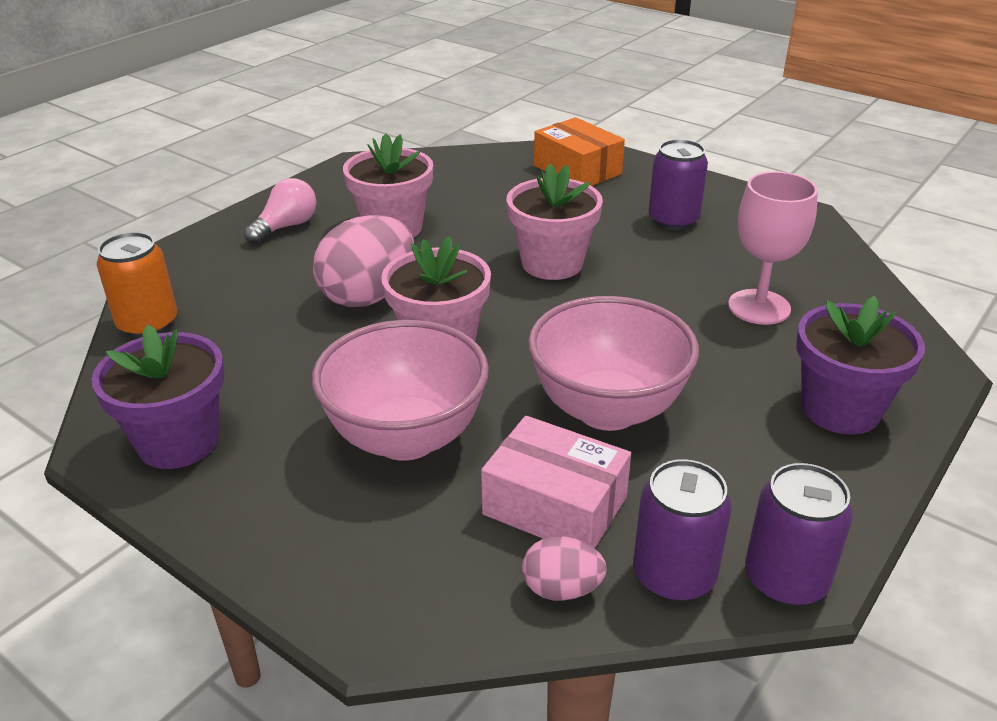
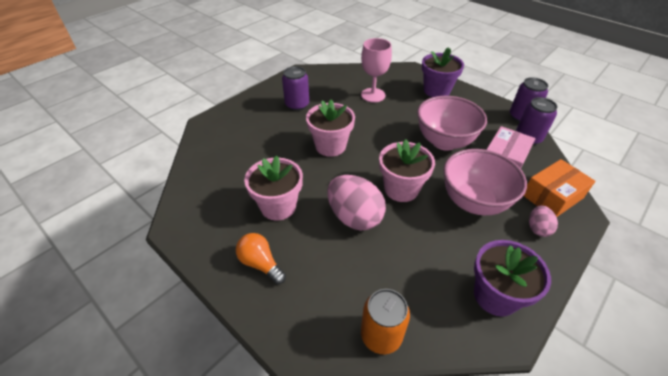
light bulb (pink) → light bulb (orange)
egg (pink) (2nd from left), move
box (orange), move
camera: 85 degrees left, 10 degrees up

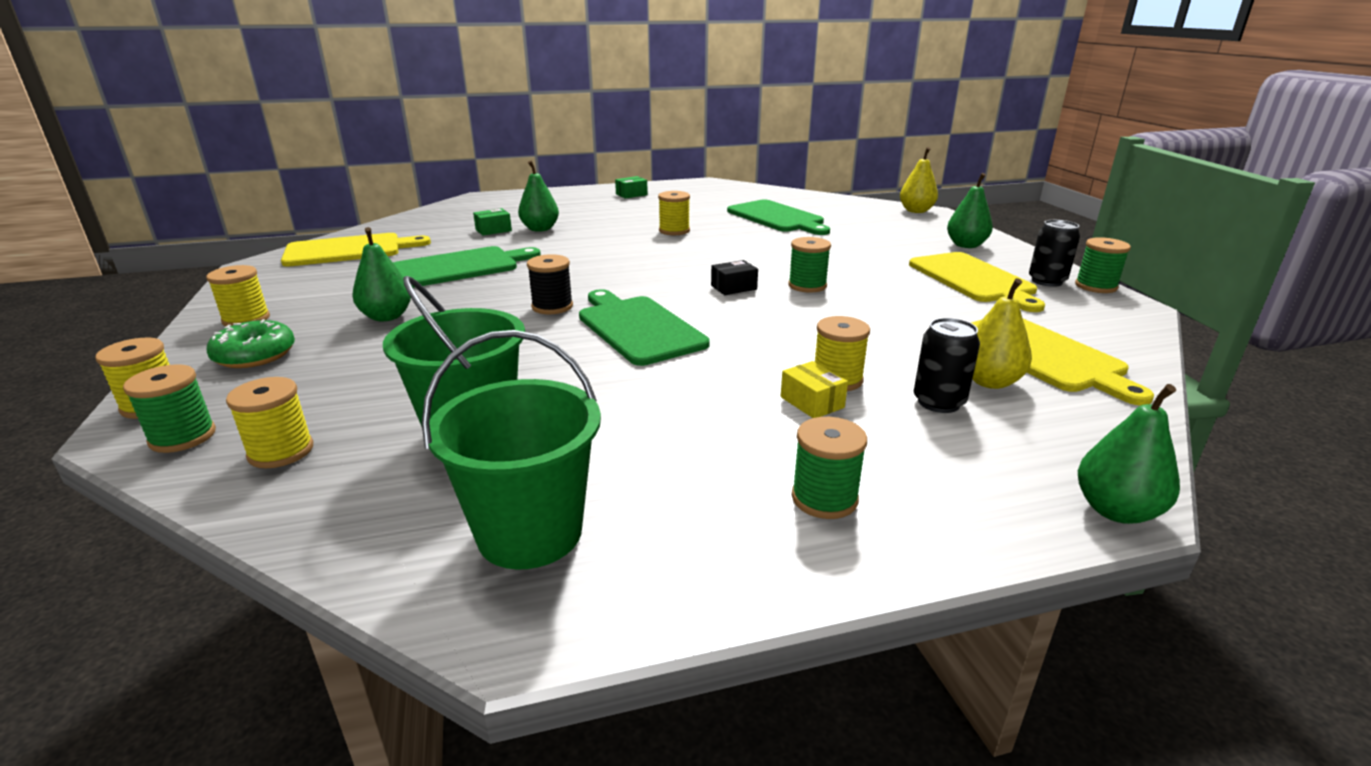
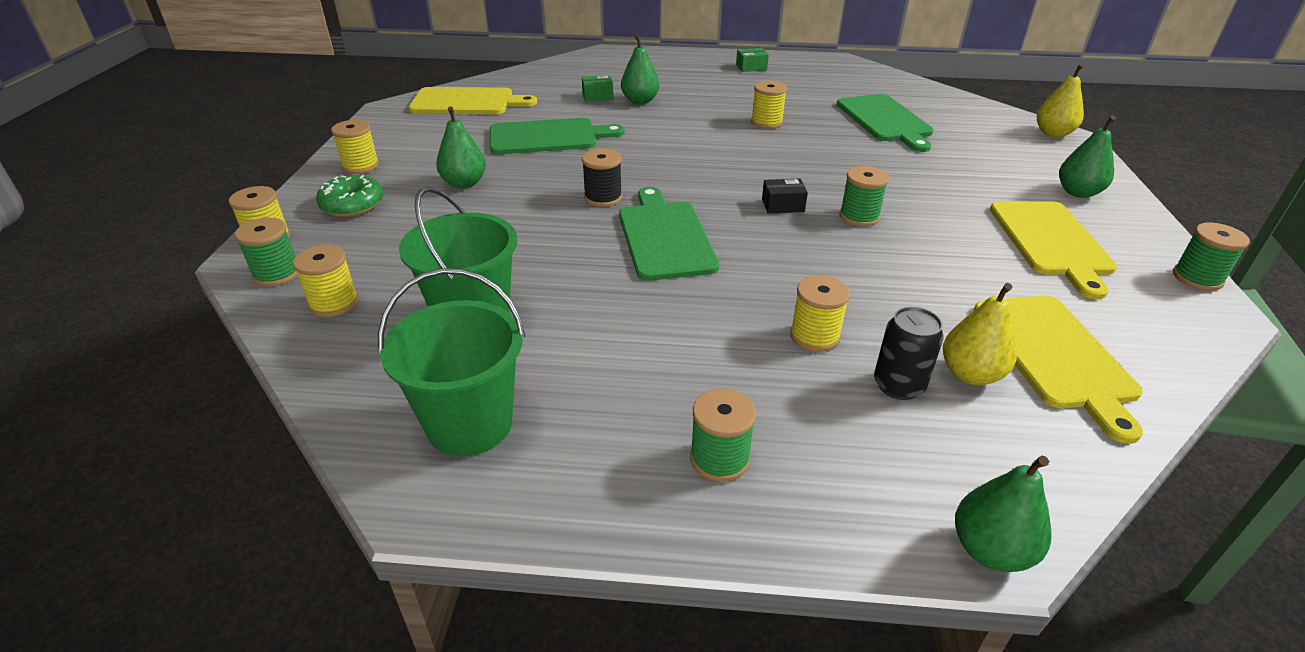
box (yellow) → -
can (black) (2nd from left) → -
camera: 20 degrees right, 10 degrees up

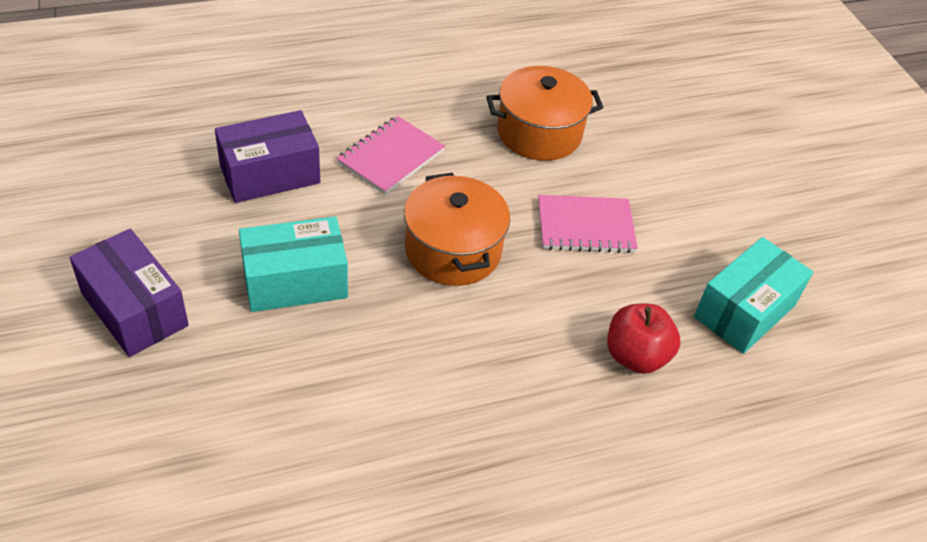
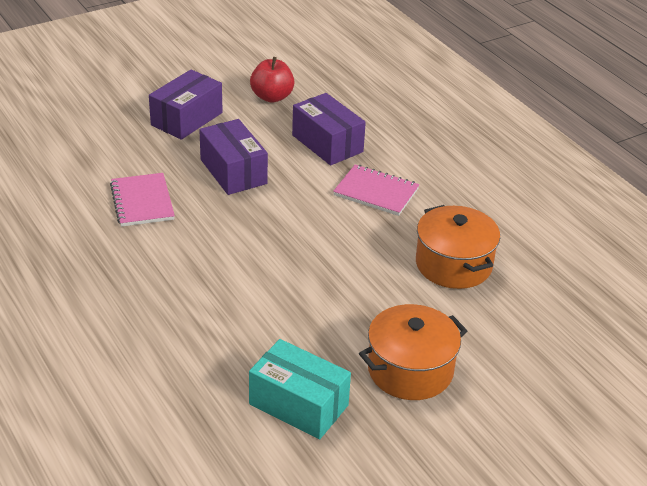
box (turquoise) (1st from left) → box (purple) (2nd from left)
pot (orange) (1st from left), move
notebook (pink) (2nd from left in the first image) → notebook (pink) (1st from left), move
apple (red), move
camera: 80 degrees right, 10 degrees down

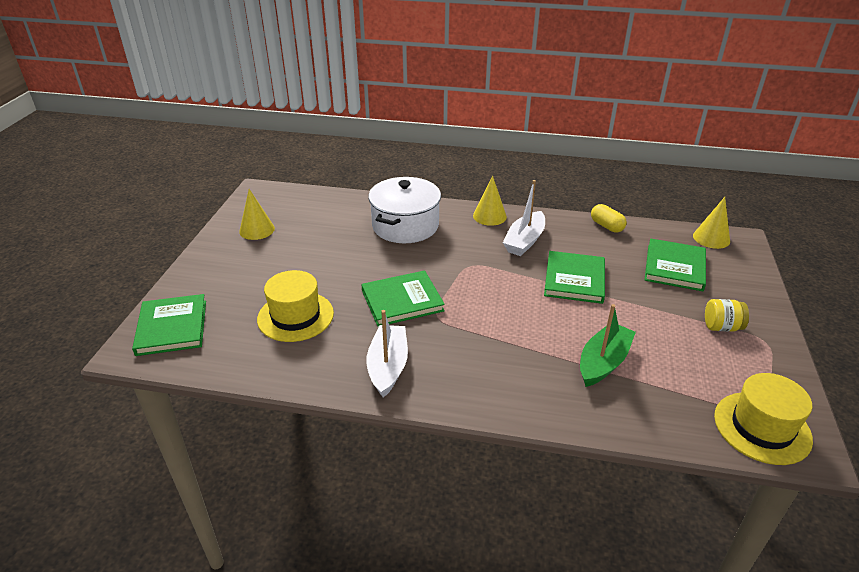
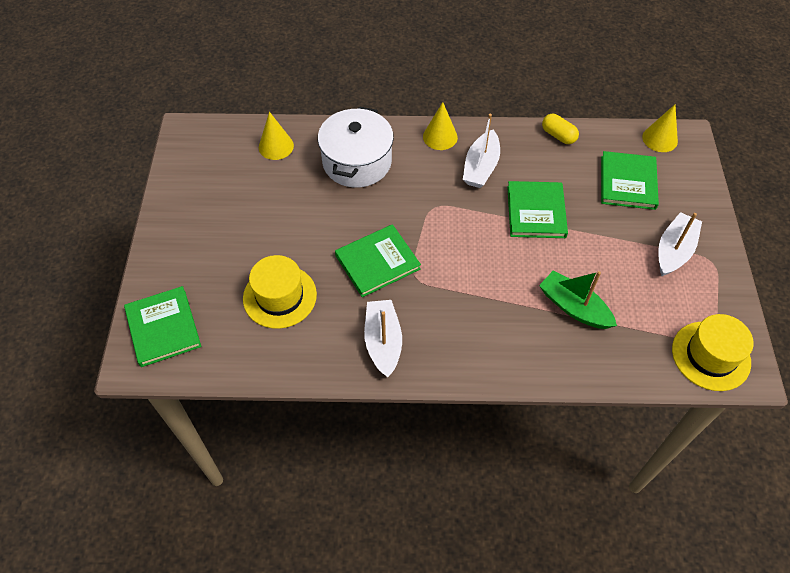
cone (yellow) (1st from left), move
boat (green), 75 degrees counterclockwise
jar (yellow) → boat (white) (3rd from left)
camera: 10 degrees left, 20 degrees up

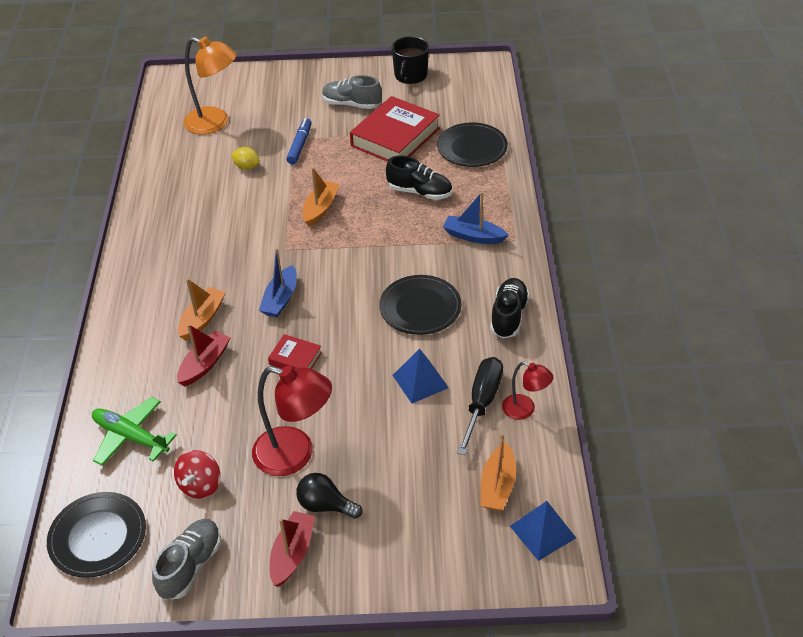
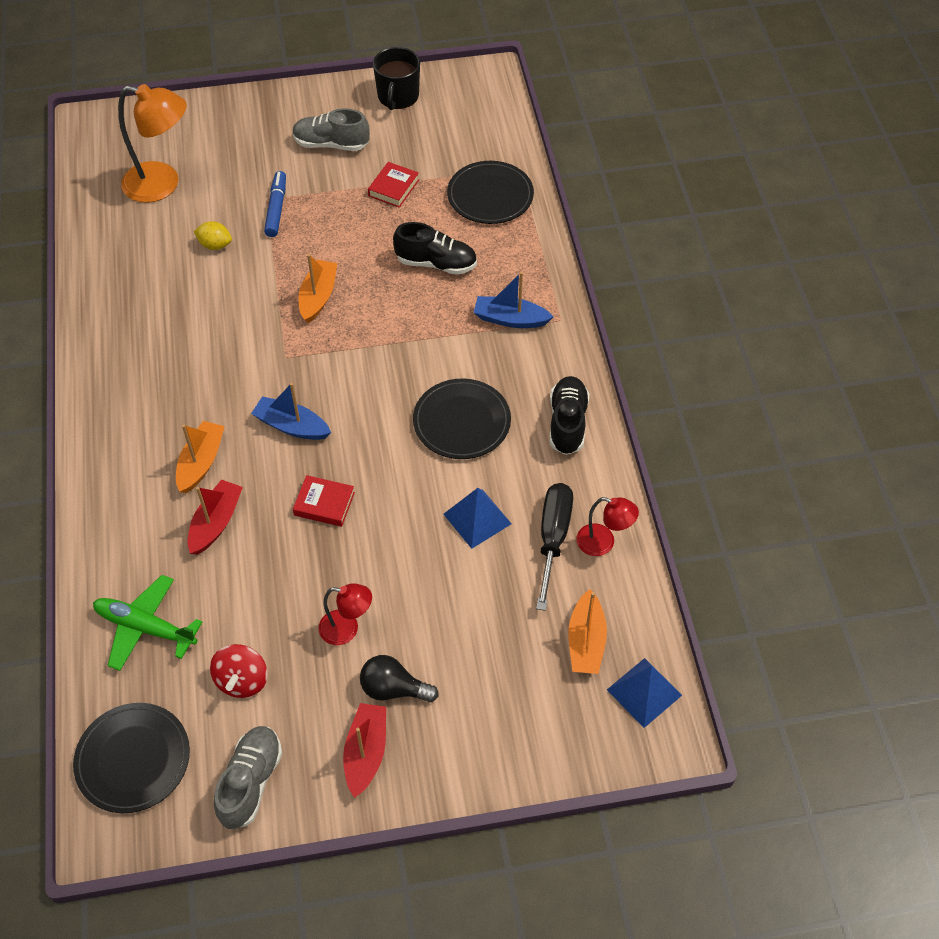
lamp (red) (1st from left), x0.55
boat (blue) (1st from left), 105 degrees clockwise
book (red) (2nd from left), x0.48
camera: 10 degrees left, 10 degrees up

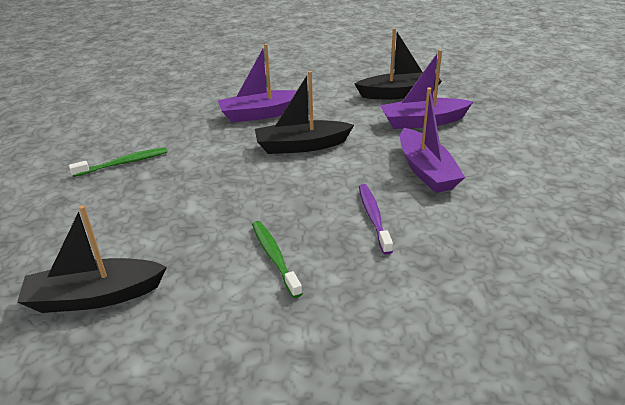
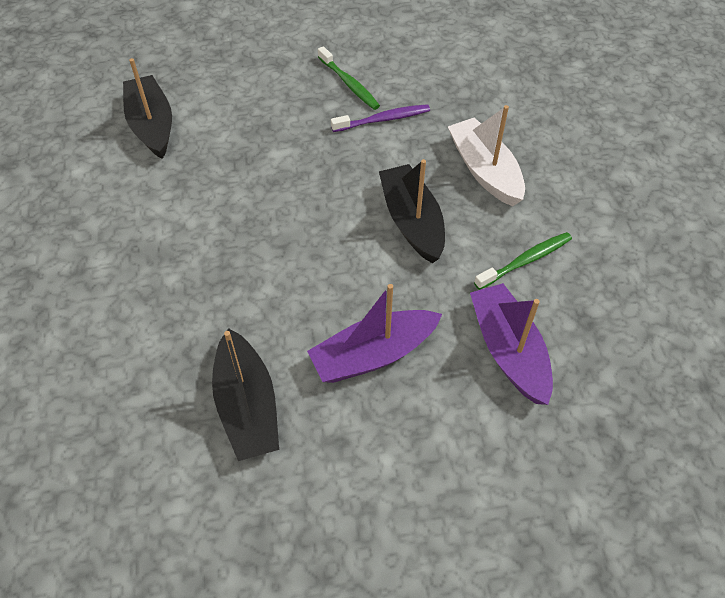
boat (purple) (1st from left) → boat (white)
toothbrush (green) (2nd from left), move
boat (black) (3rd from left in the first image) → boat (black) (2nd from left), move
toothbrush (purple), move
camera: 80 degrees right, 20 degrees up

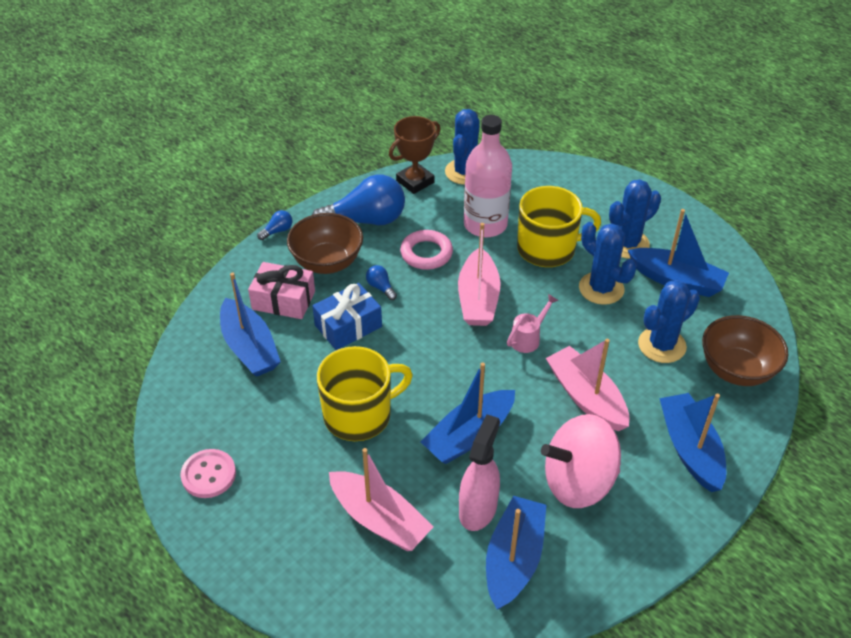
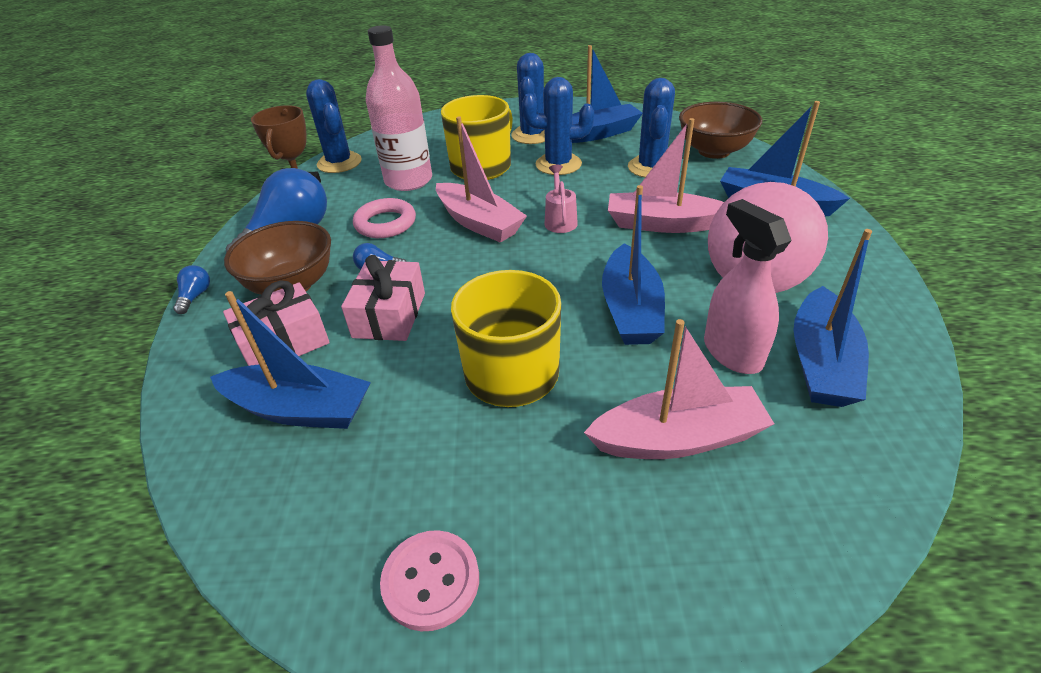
gift (blue) → gift (pink) (2nd from left)
boat (blue) (3rd from left in the first image) → boat (blue) (5th from left), 135 degrees counterclockwise
camera: 45 degrees left, 5 degrees down

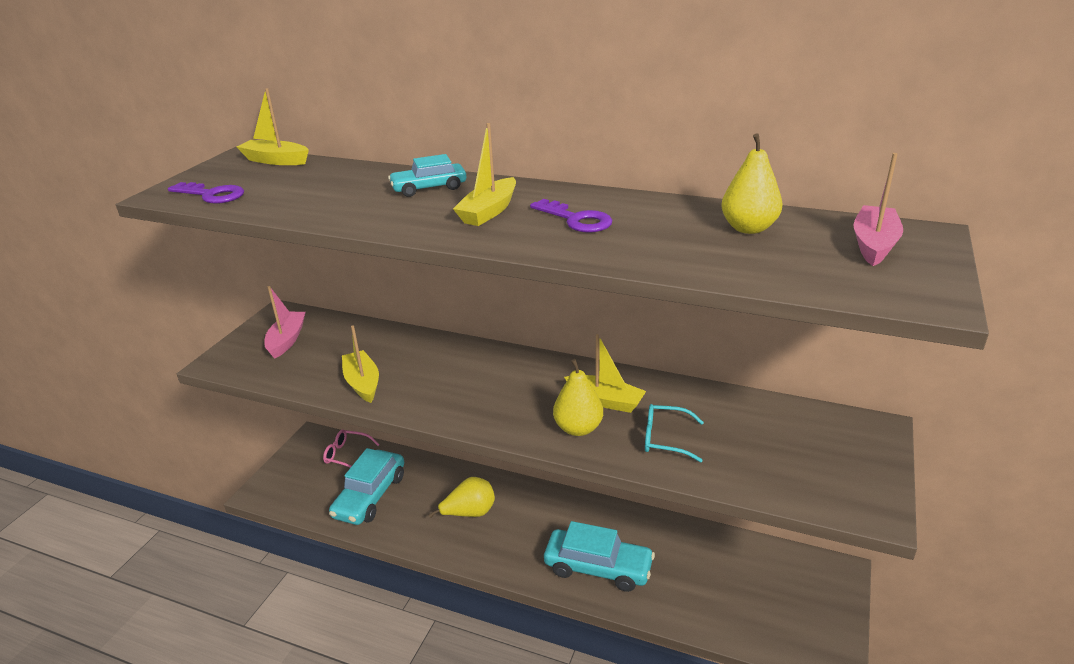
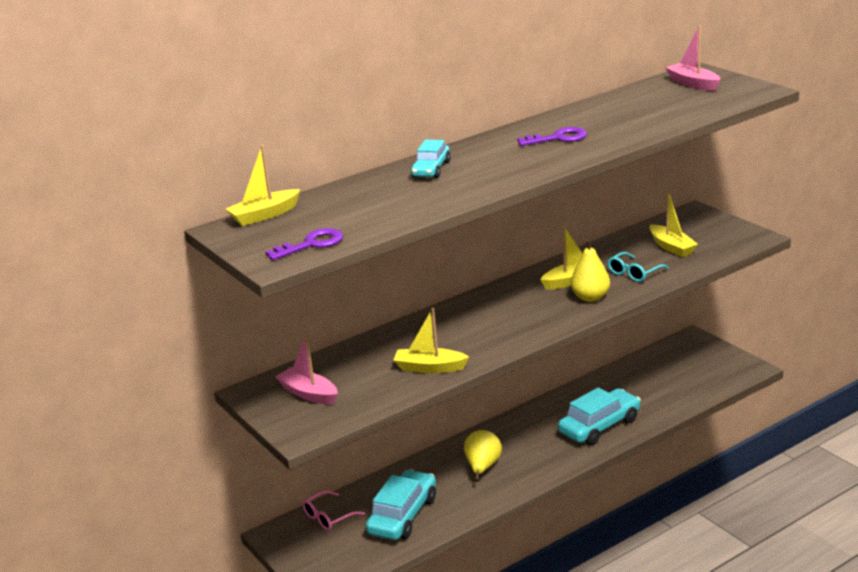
car (turquoise) (1st from left), 120 degrees counterclockwise
boat (yellow) (3rd from left in the first image) → boat (yellow) (4th from left), move
pear (yellow) (3rd from left) → -
camera: 55 degrees left, 5 degrees down

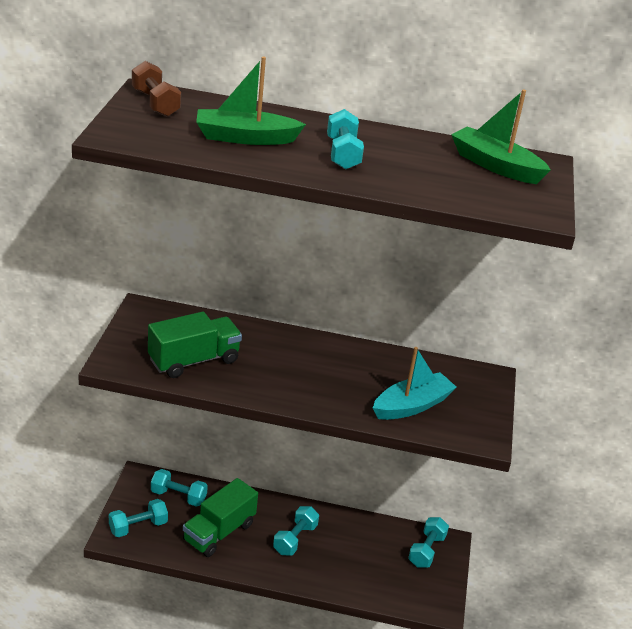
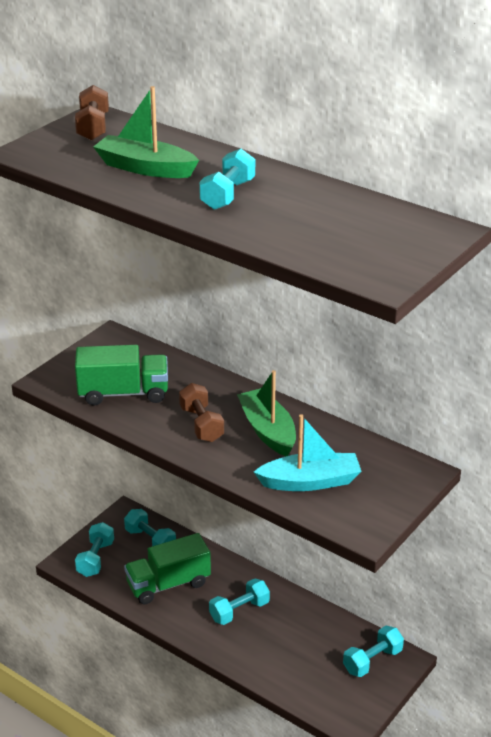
dumbbell (turquoise) (1st from left), 75 degrees counterclockwise
boat (green) (2nd from left), move
- → dumbbell (brown) (2nd from left)
camera: 30 degrees right, 0 degrees up

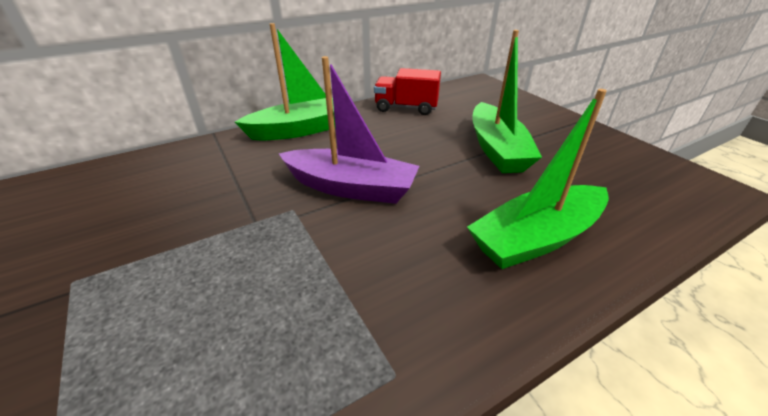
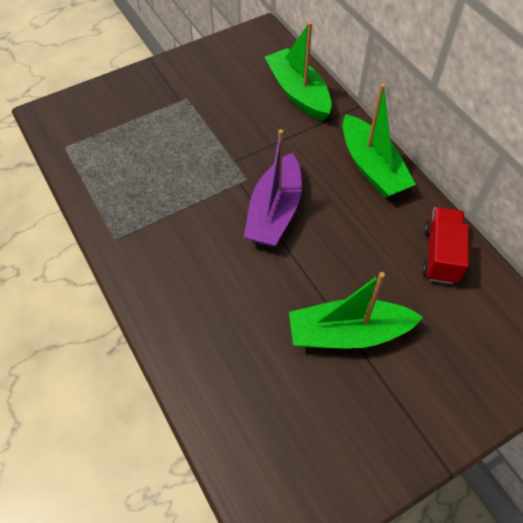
boat (green) (3rd from left in the first image) → boat (green) (1st from left), move
camera: 90 degrees right, 20 degrees up

